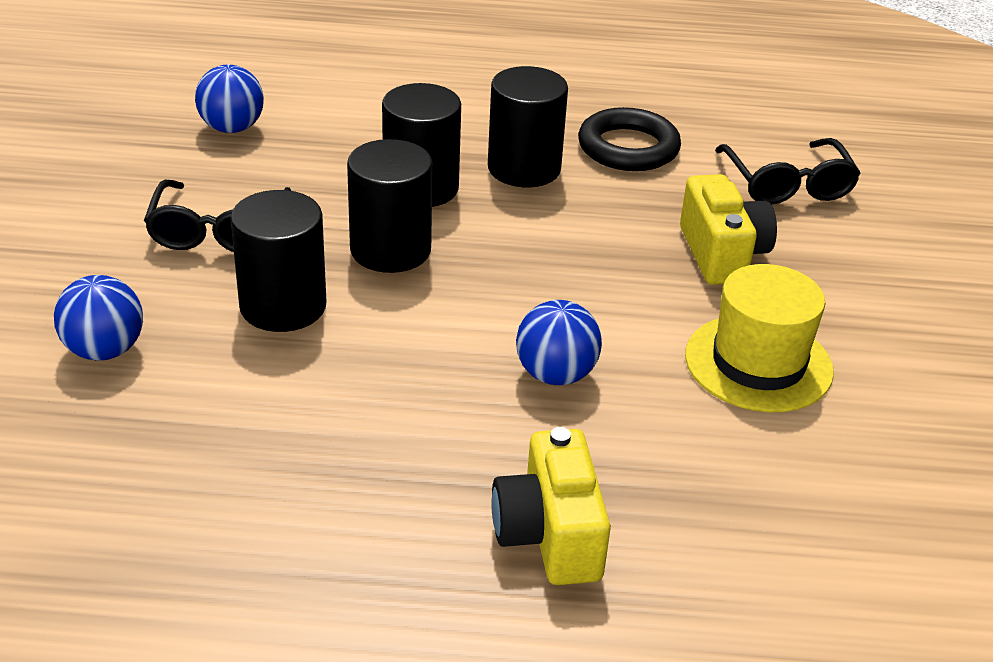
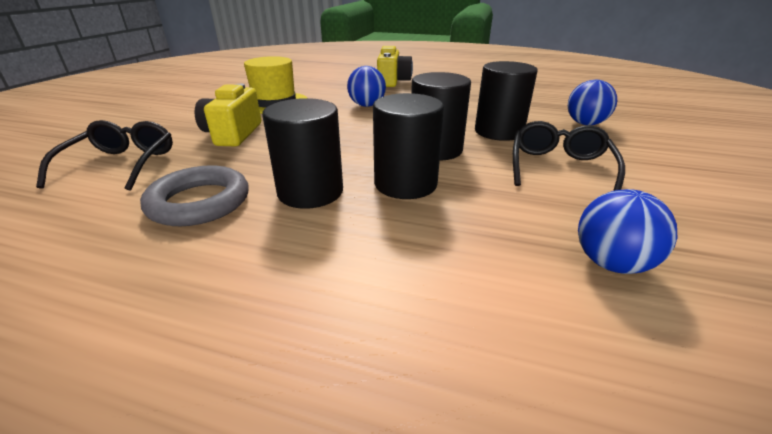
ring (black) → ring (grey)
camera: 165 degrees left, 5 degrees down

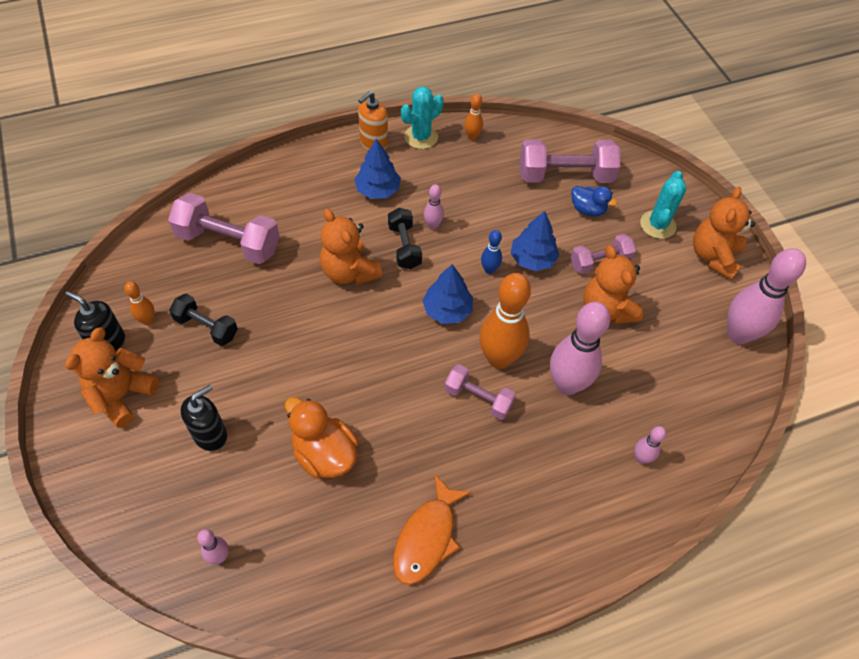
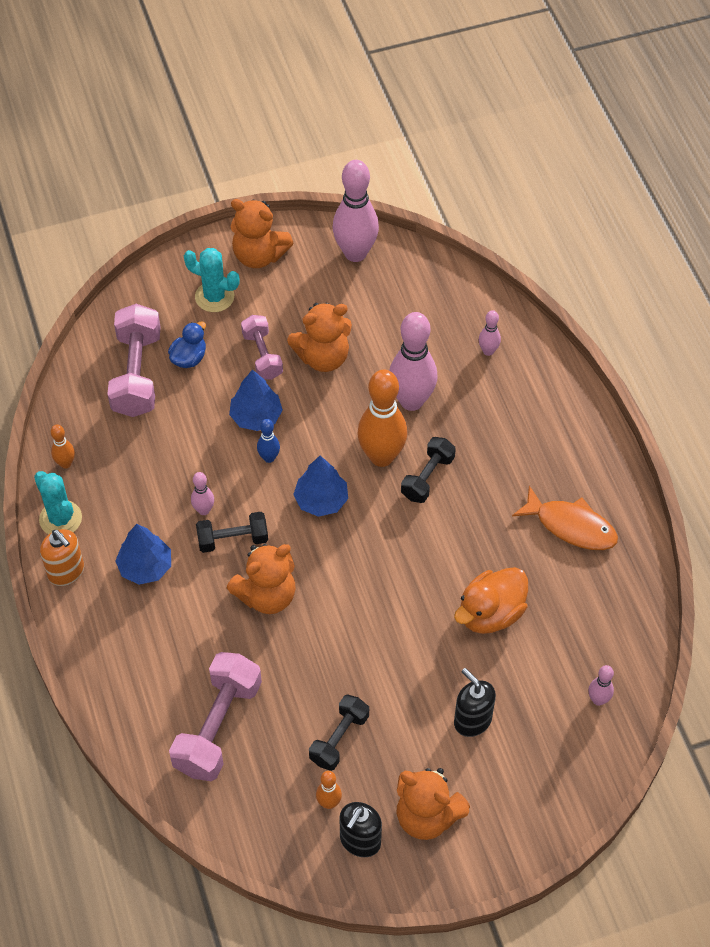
dumbbell (pink) (2nd from left) → dumbbell (black) (3rd from left)
camera: 85 degrees left, 0 degrees up

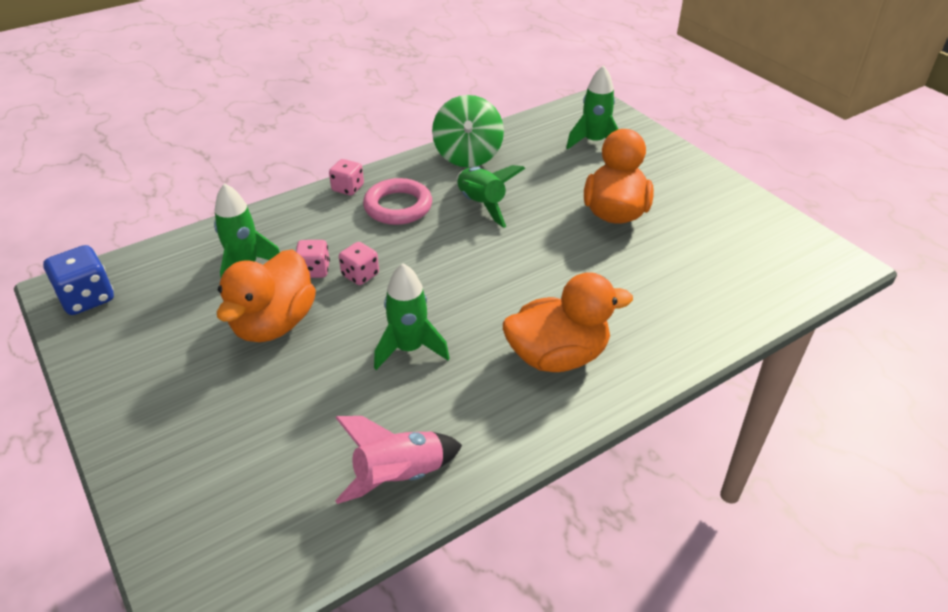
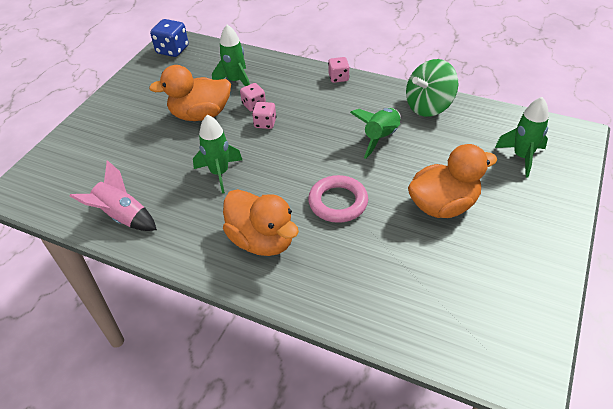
ring (pink), move
camera: 60 degrees right, 5 degrees up

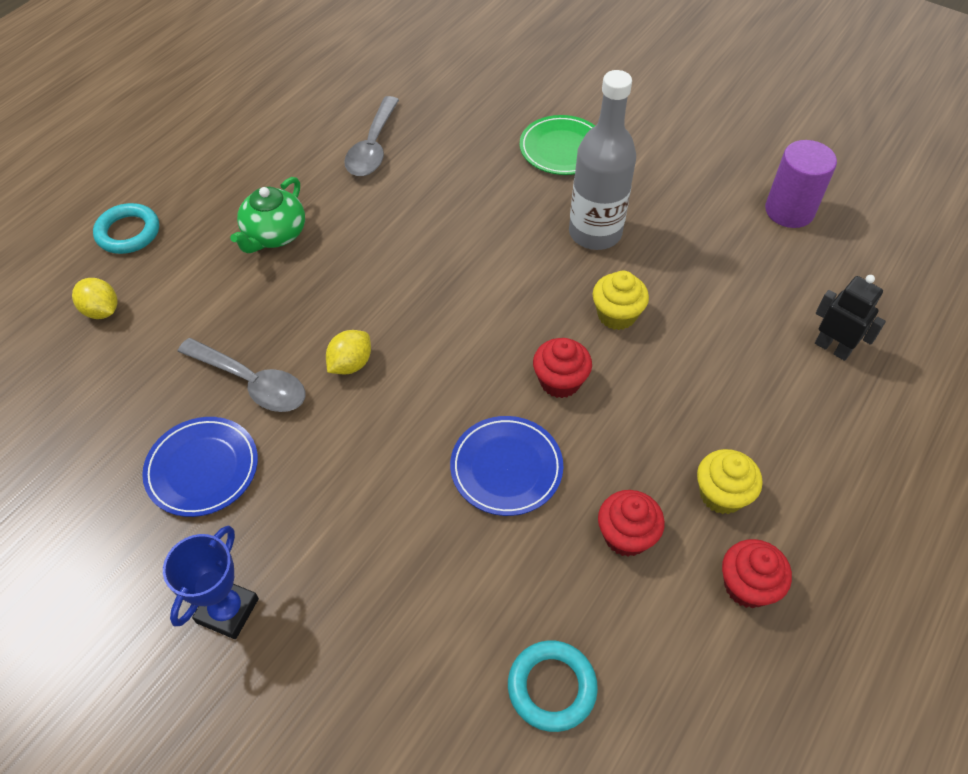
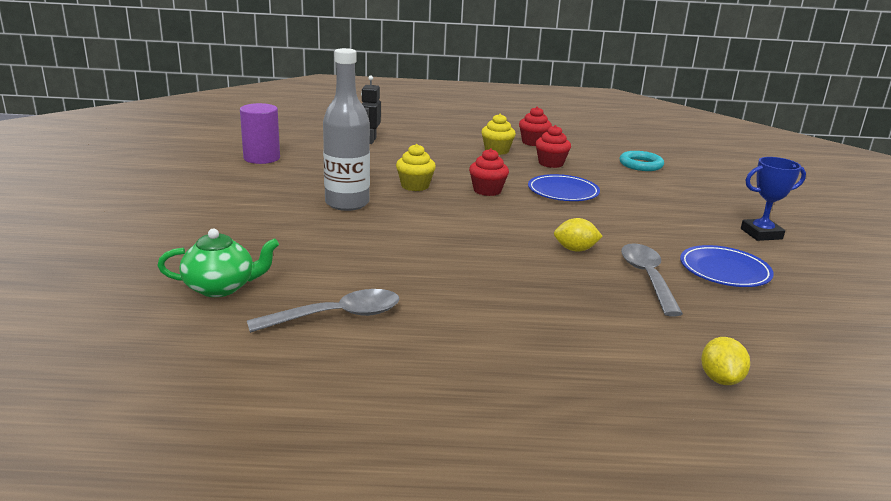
ring (turquoise) (1st from left) → -
teapot (green), move
plate (green) → -
camera: 125 degrees left, 30 degrees down

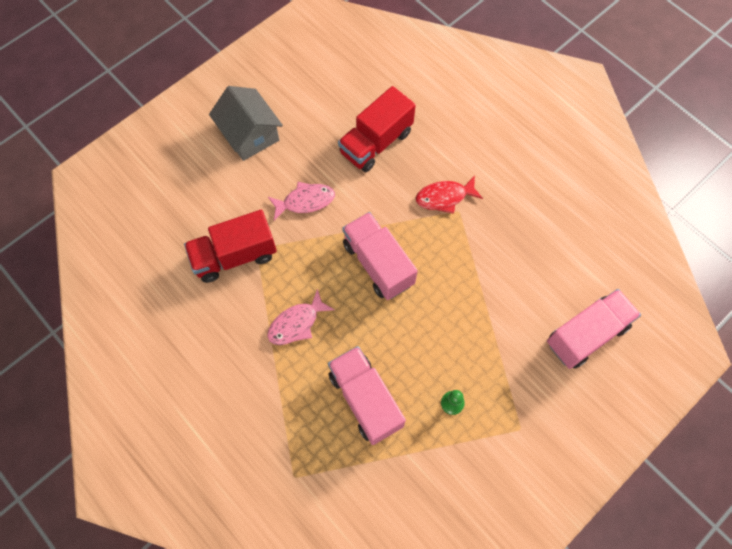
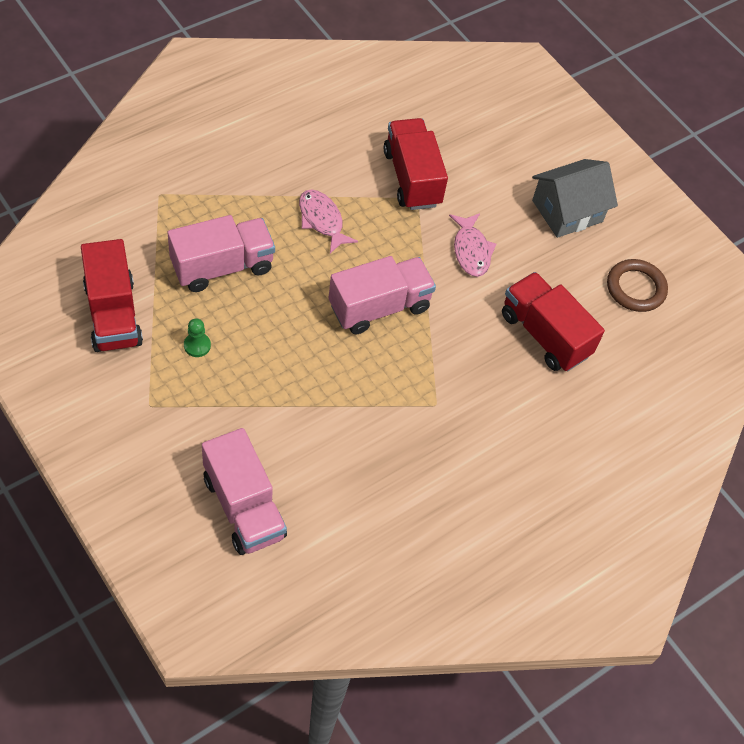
fish (red) → -
- → truck (red) (1st from left)
- → ring (brown)
camera: 90 degrees right, 10 degrees down

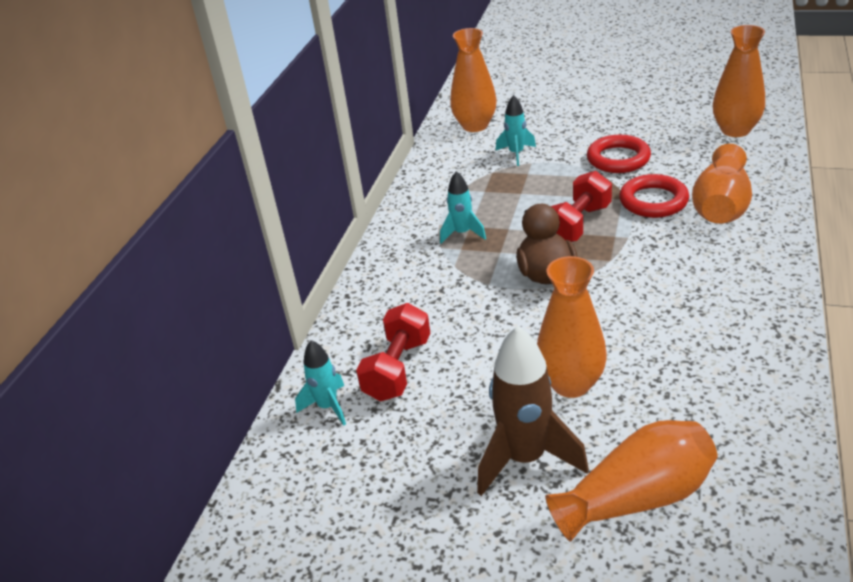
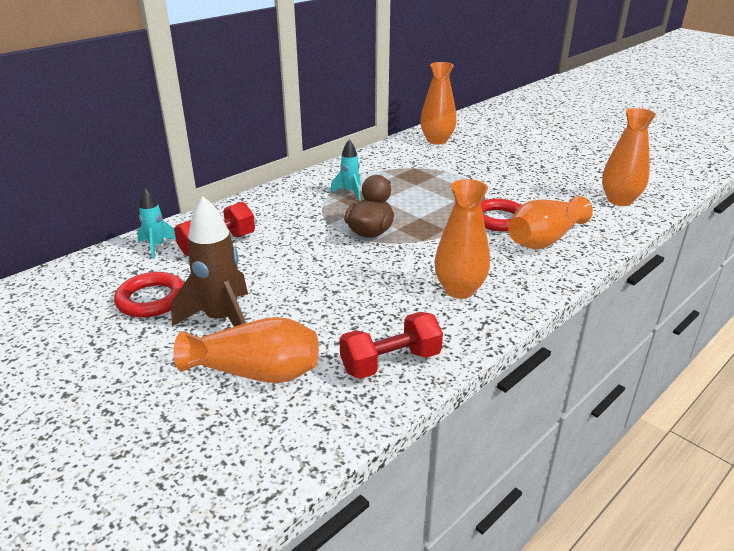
rocket (turquoise) (3rd from left) → -
vase (orange) (2nd from left in the first image) → vase (orange) (3rd from left), move
dumbbell (red) (2nd from left), move
ring (red) (1st from left), move
camera: 25 degrees right, 5 degrees down

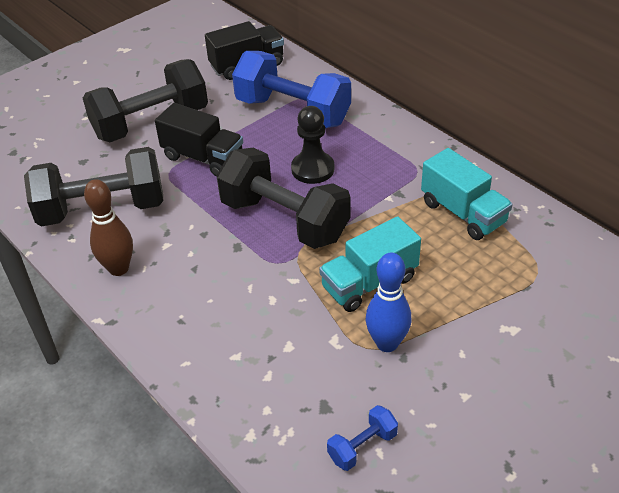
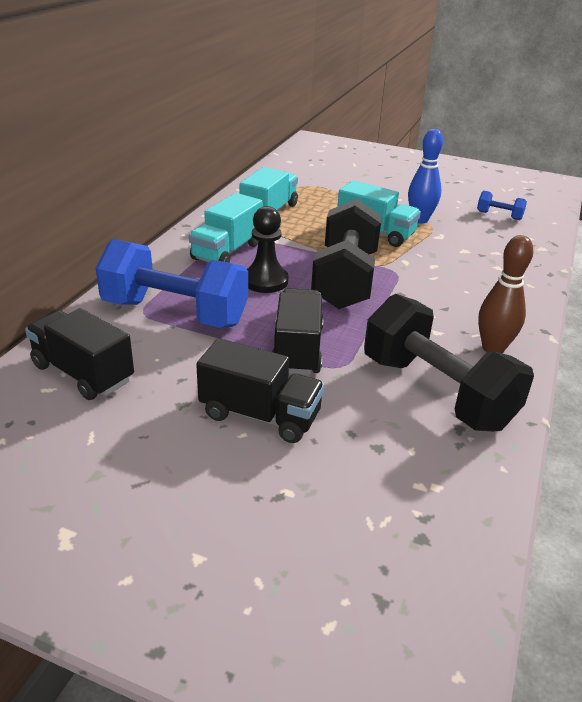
dumbbell (black) (2nd from left) → truck (black) (2nd from left)
dumbbell (blue) (1st from left), 75 degrees counterclockwise
- → truck (turquoise) (1st from left)
camera: 120 degrees left, 10 degrees down

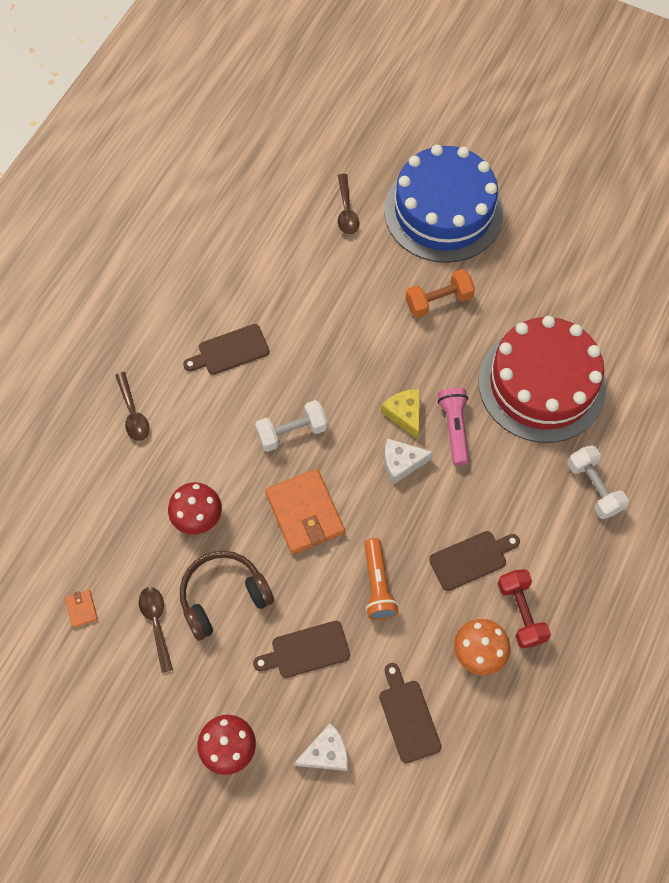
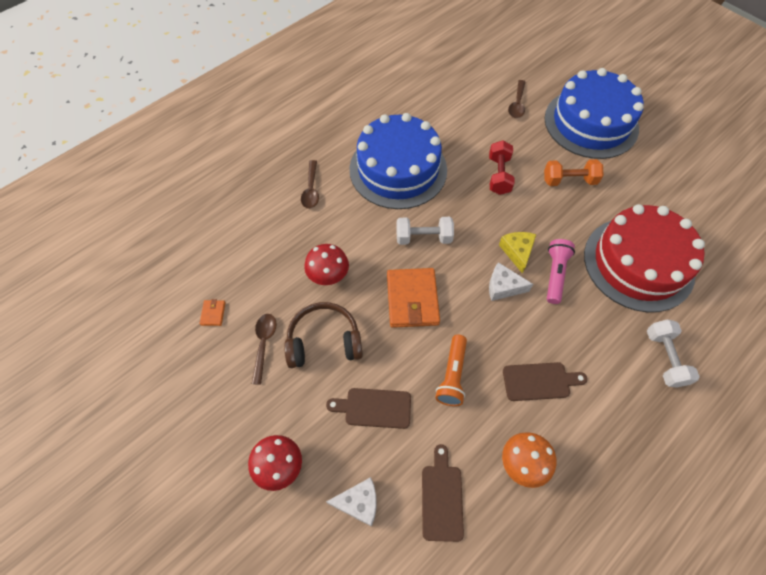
cutting board (brown) (1st from left) → cake (blue) (1st from left)
dumbbell (red), move
camera: 20 degrees right, 5 degrees down

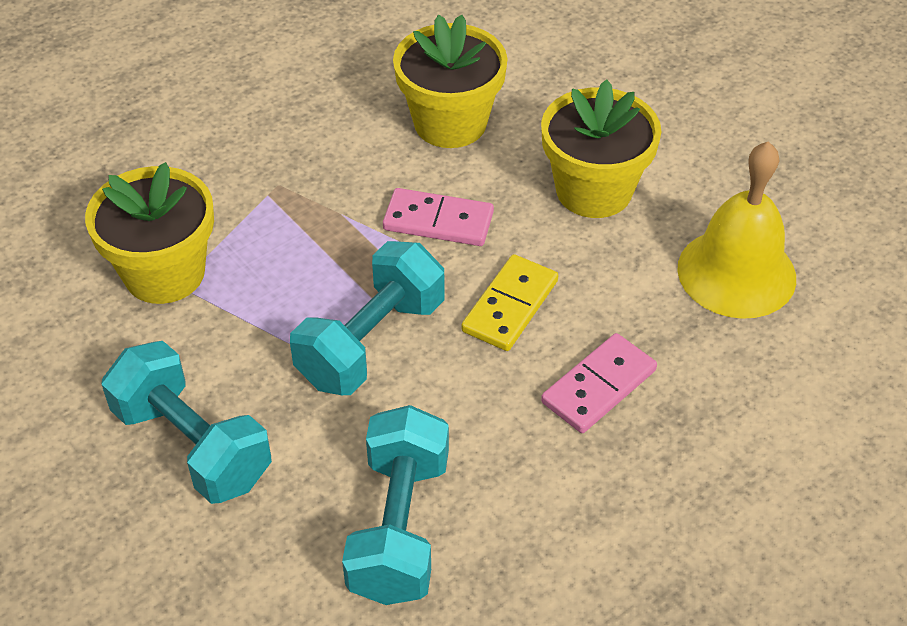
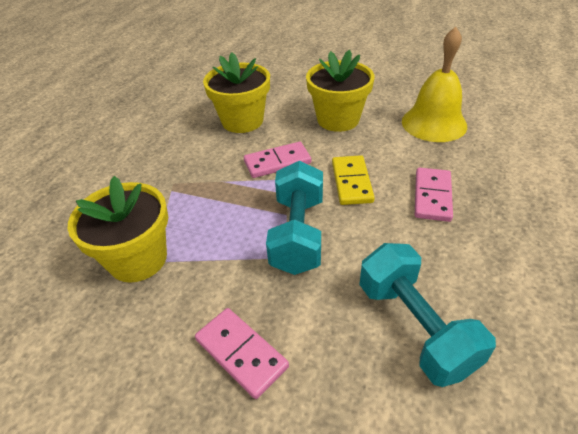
dumbbell (turquoise) (1st from left) → domino (pink) (1st from left)
camera: 30 degrees left, 5 degrees down

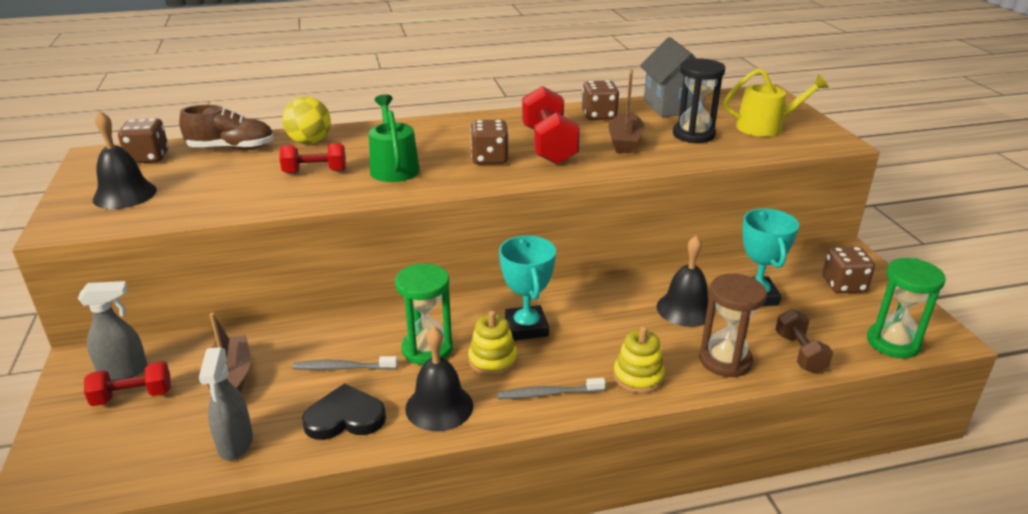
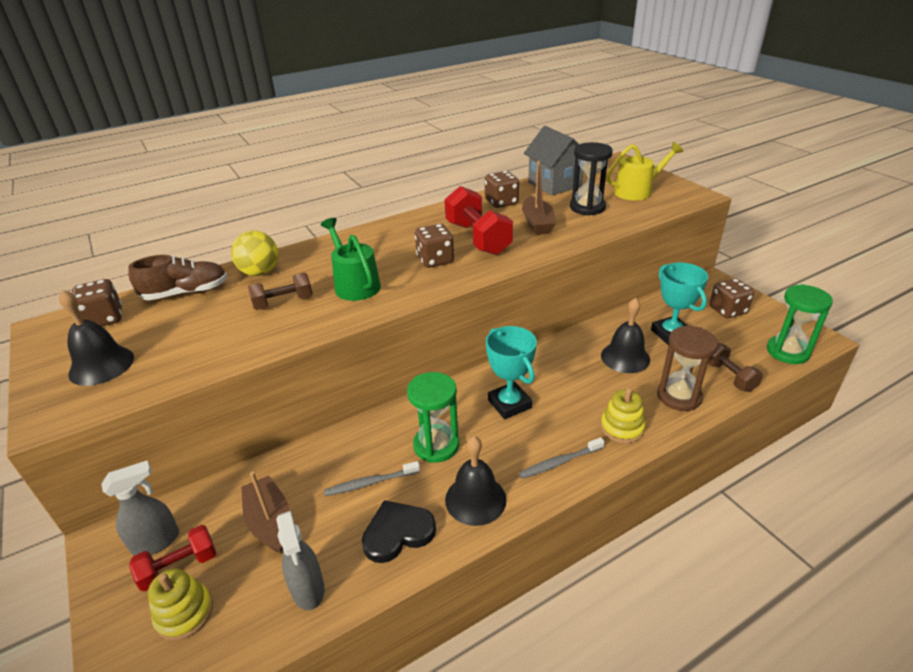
dumbbell (red) (2nd from left) → dumbbell (brown) (1st from left)
stacking toy (yellow) (1st from left), move
camera: 15 degrees left, 5 degrees up

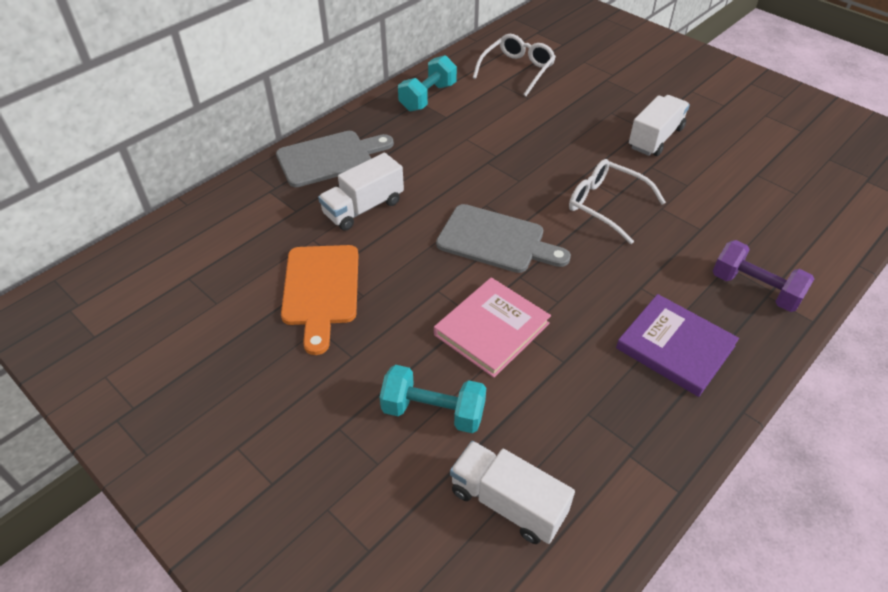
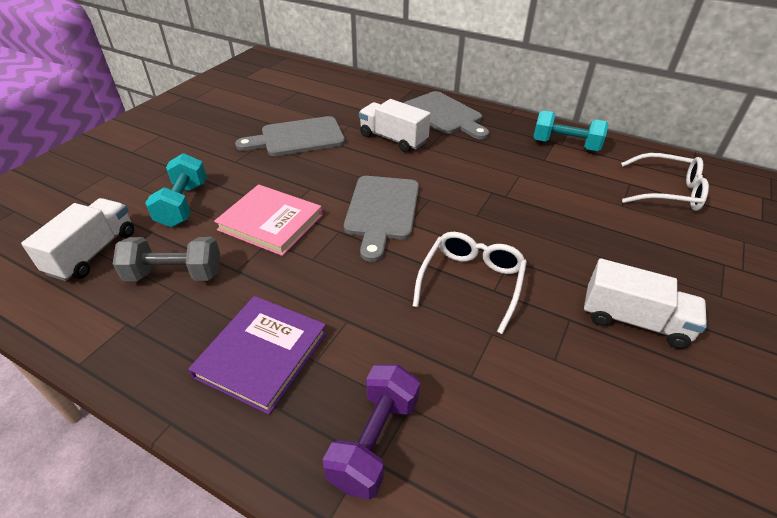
cutting board (orange) → cutting board (grey) (1st from left)
- → dumbbell (grey)
camera: 75 degrees right, 5 degrees down

